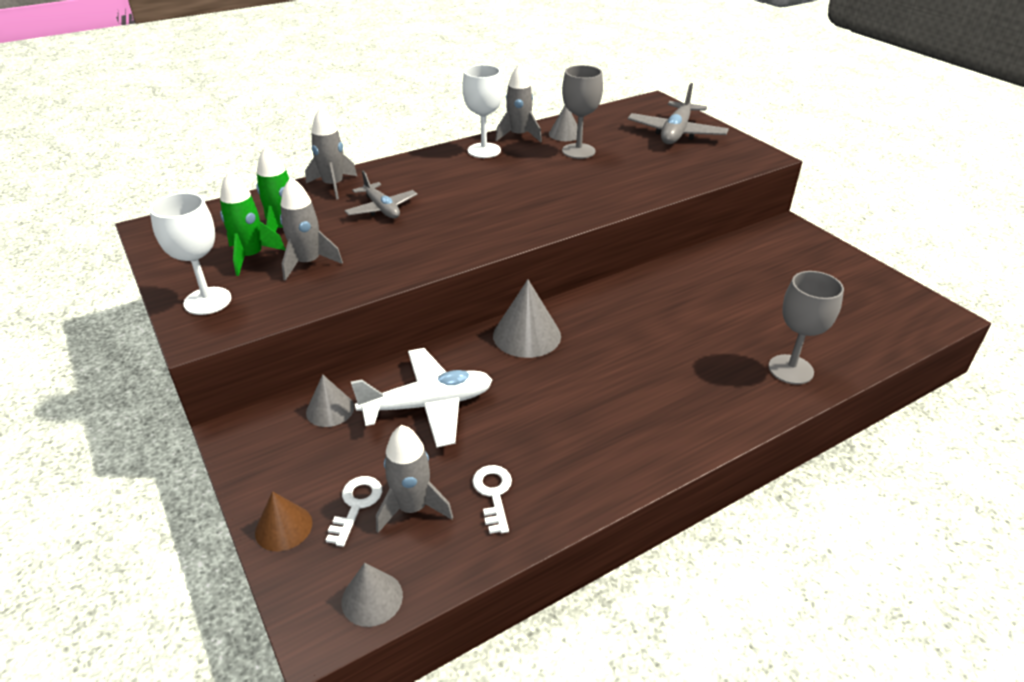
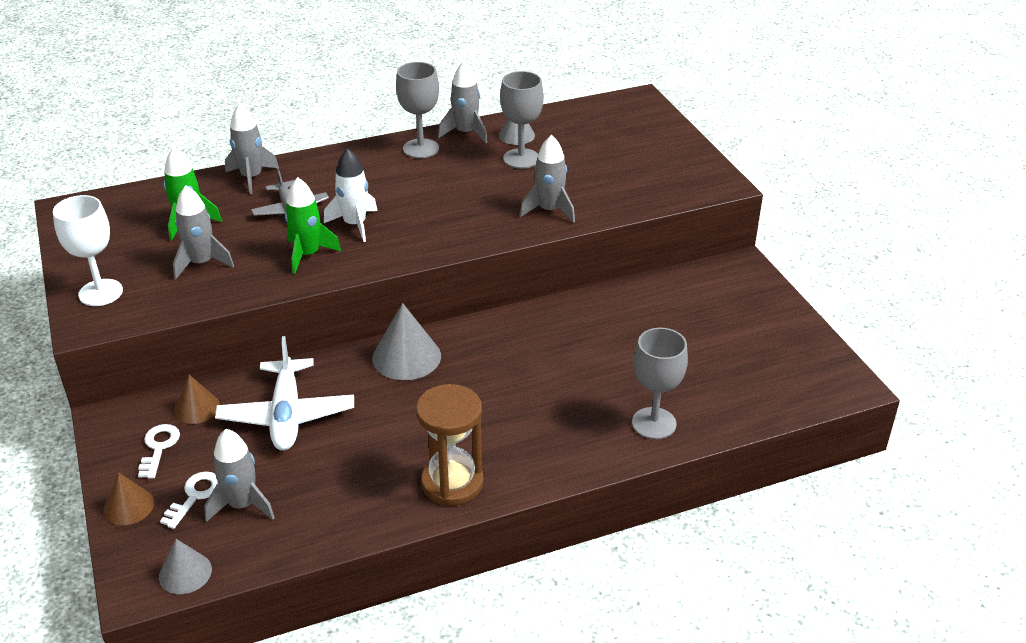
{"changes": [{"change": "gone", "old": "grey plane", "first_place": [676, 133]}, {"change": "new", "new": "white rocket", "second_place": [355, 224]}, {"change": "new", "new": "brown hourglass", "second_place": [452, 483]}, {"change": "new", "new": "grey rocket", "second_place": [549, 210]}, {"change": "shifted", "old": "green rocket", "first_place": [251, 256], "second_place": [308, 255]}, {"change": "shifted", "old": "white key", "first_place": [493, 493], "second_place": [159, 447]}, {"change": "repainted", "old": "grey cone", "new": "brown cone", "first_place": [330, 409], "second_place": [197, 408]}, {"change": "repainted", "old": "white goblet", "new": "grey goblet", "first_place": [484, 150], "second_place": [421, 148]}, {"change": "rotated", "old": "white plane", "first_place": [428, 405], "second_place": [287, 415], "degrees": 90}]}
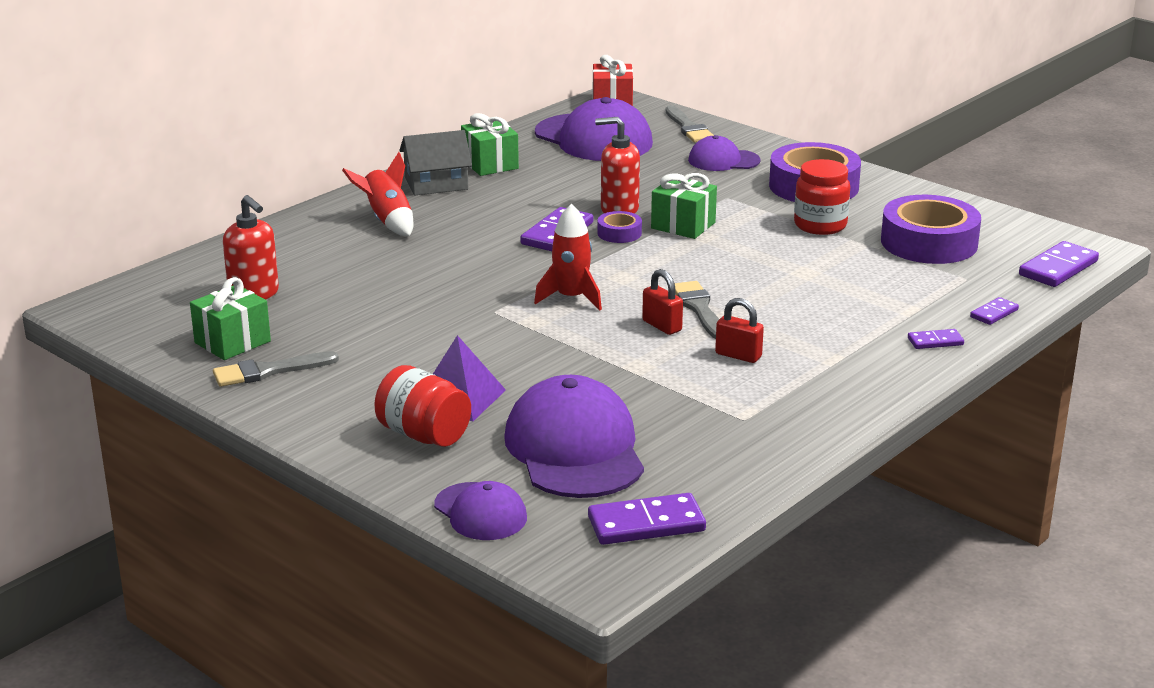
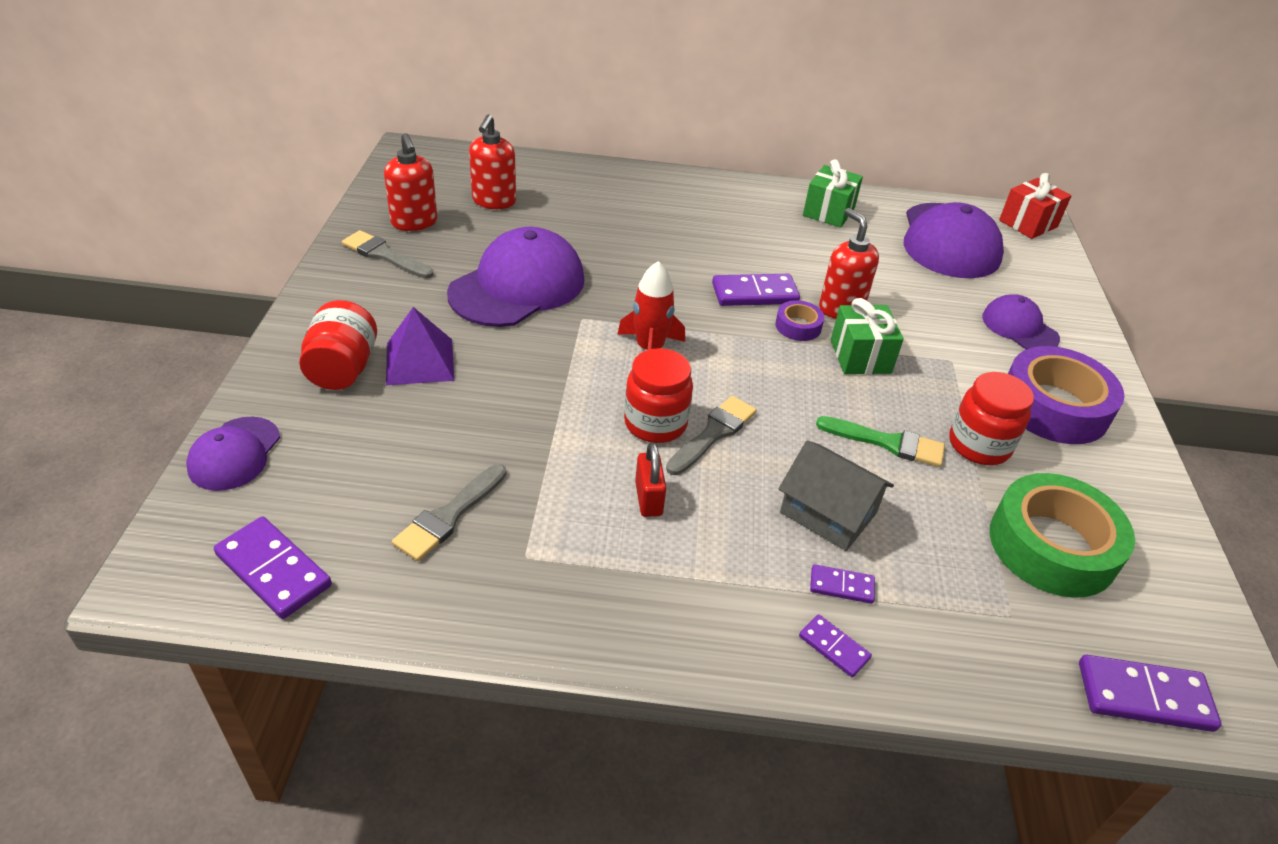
{"changes": [{"change": "gone", "old": "red rocket", "first_place": [387, 221]}, {"change": "new", "new": "green brush", "second_place": [887, 443]}, {"change": "shifted", "old": "grey house", "first_place": [436, 183], "second_place": [828, 513]}, {"change": "shifted", "old": "purple cap", "first_place": [575, 449], "second_place": [517, 286]}, {"change": "shifted", "old": "grey brush", "first_place": [688, 128], "second_place": [449, 516]}, {"change": "shifted", "old": "purple domino", "first_place": [994, 313], "second_place": [841, 586]}, {"change": "swapped", "old": "green gift", "new": "red soap dispenser", "first_place": [232, 342], "second_place": [414, 222]}, {"change": "swapped", "old": "red padlock", "new": "red jar", "first_place": [662, 326], "second_place": [655, 423]}, {"change": "repainted", "old": "purple tape", "new": "green tape", "first_place": [929, 242], "second_place": [1052, 546]}]}
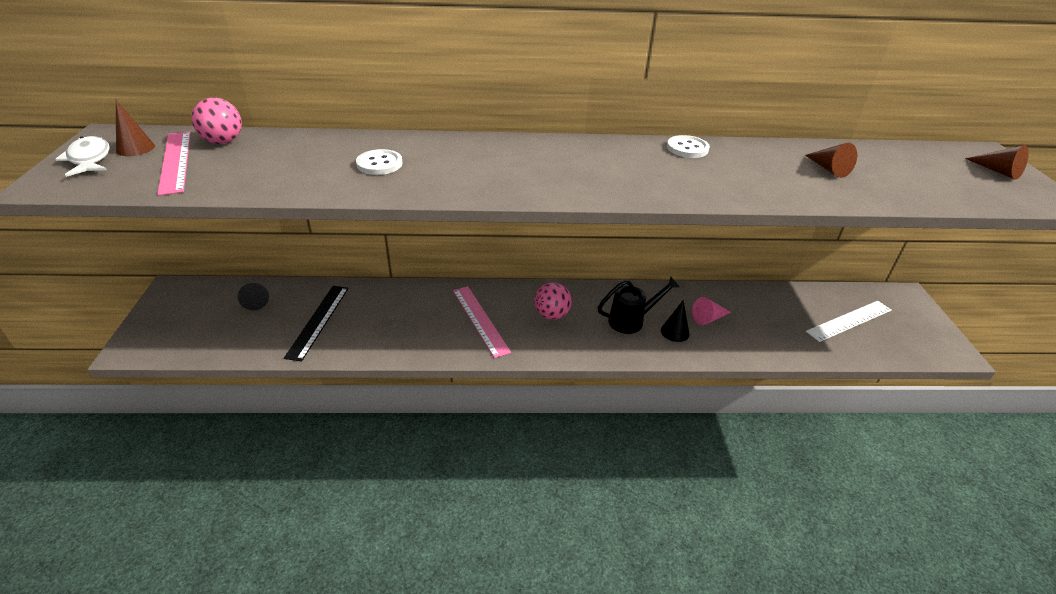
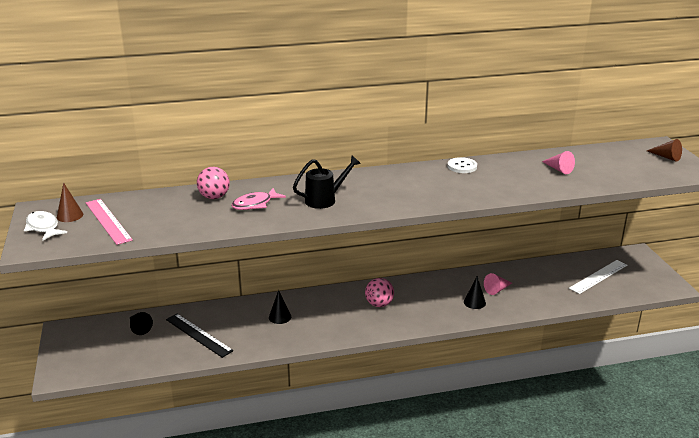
{"changes": [{"change": "gone", "old": "pink ruler", "first_place": [480, 320]}, {"change": "new", "new": "black cone", "second_place": [280, 317]}, {"change": "shifted", "old": "pink ball", "first_place": [223, 142], "second_place": [214, 197]}, {"change": "shifted", "old": "black watering can", "first_place": [631, 321], "second_place": [325, 200]}, {"change": "swapped", "old": "white button", "new": "pink fish", "first_place": [379, 164], "second_place": [255, 204]}, {"change": "repainted", "old": "brown cone", "new": "pink cone", "first_place": [828, 169], "second_place": [558, 169]}, {"change": "rotated", "old": "black ruler", "first_place": [318, 321], "second_place": [198, 335], "degrees": -45}]}
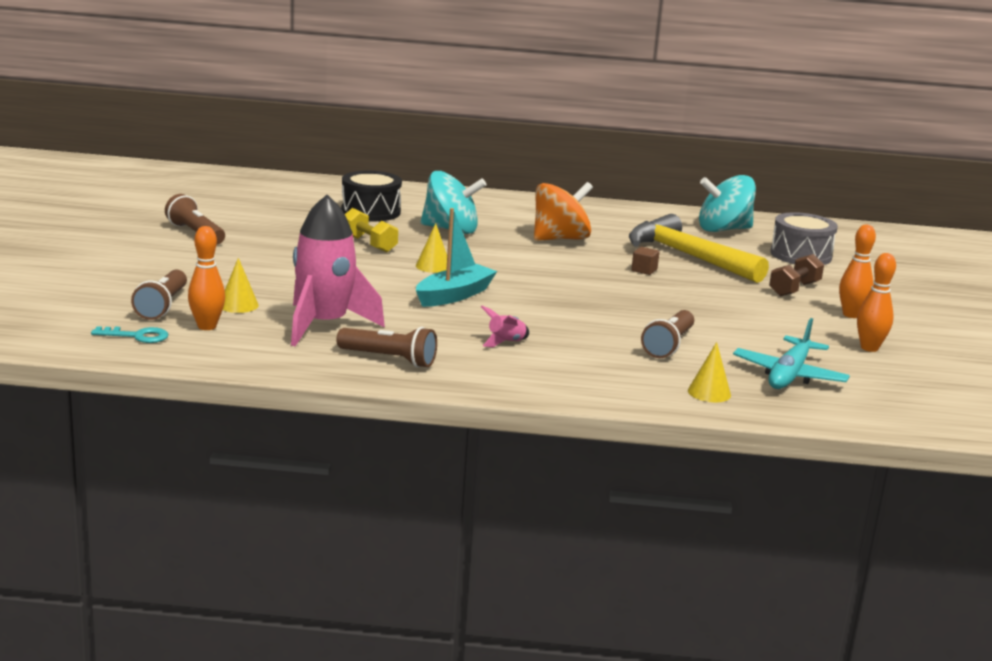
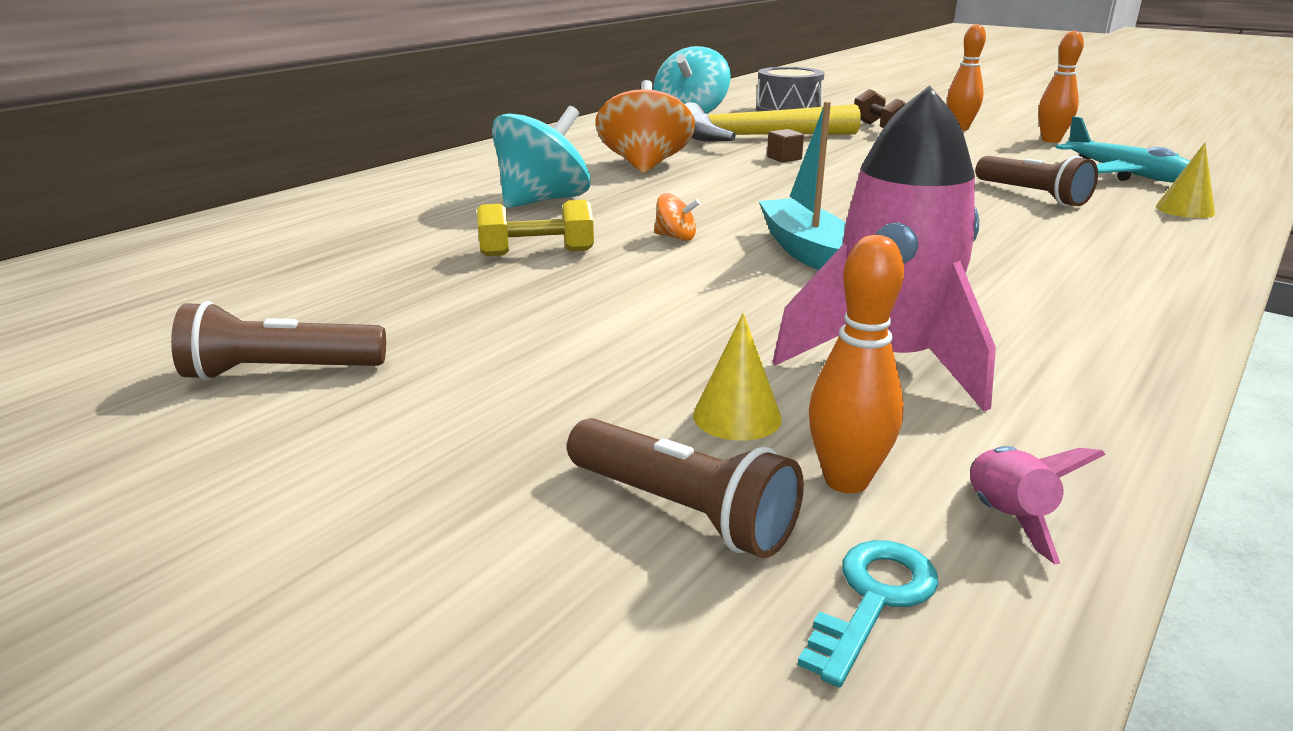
{"changes": [{"change": "gone", "old": "brown flashlight", "first_place": [389, 359]}, {"change": "gone", "old": "black drum", "first_place": [370, 212]}, {"change": "shifted", "old": "pink rocket", "first_place": [505, 342], "second_place": [1007, 518]}, {"change": "swapped", "old": "yellow cone", "new": "orange spinning top", "first_place": [433, 266], "second_place": [675, 237]}]}
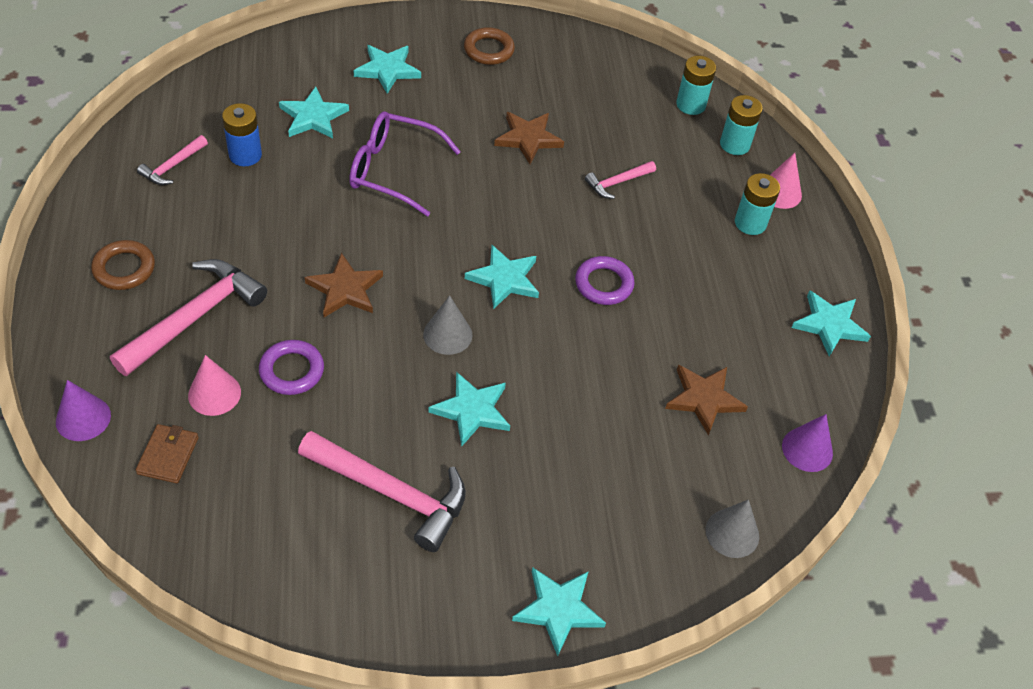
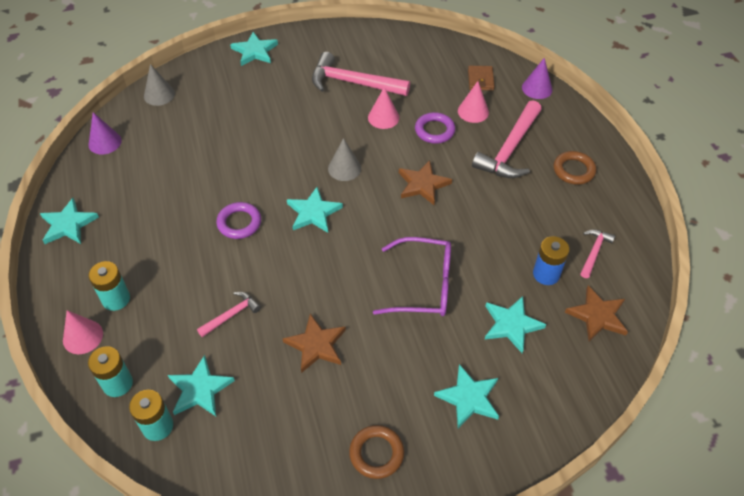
{"changes": [{"change": "new", "new": "pink cone", "second_place": [383, 117]}, {"change": "shifted", "old": "turquoise star", "first_place": [472, 410], "second_place": [200, 389]}, {"change": "shifted", "old": "brown star", "first_place": [704, 399], "second_place": [597, 315]}]}
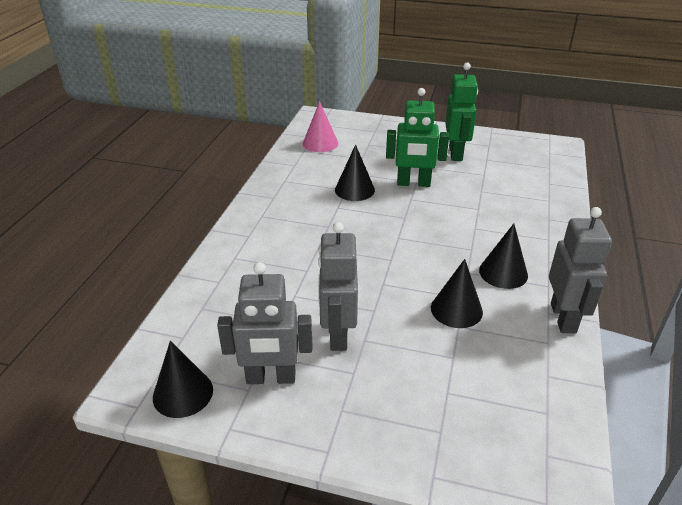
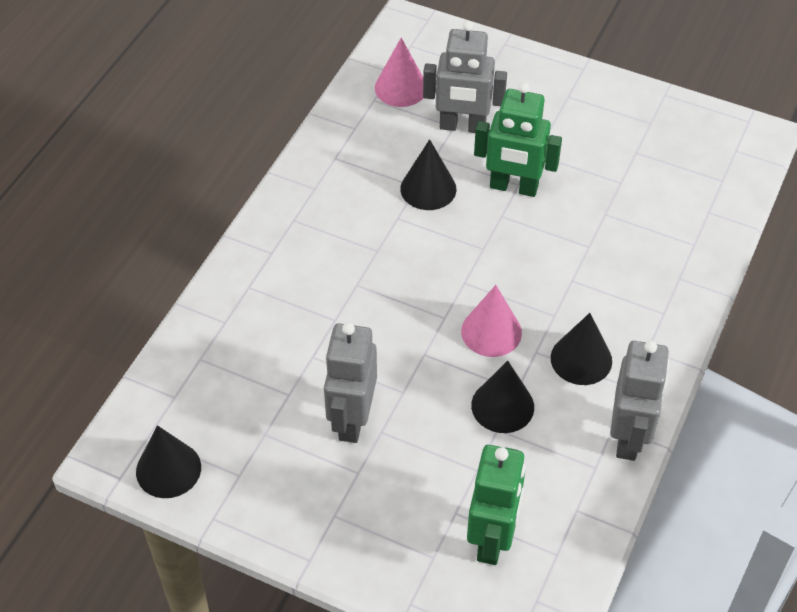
{"changes": [{"change": "new", "new": "pink cone", "second_place": [491, 332]}, {"change": "shifted", "old": "grey robot", "first_place": [271, 378], "second_place": [462, 127]}, {"change": "shifted", "old": "green robot", "first_place": [456, 153], "second_place": [492, 539]}]}
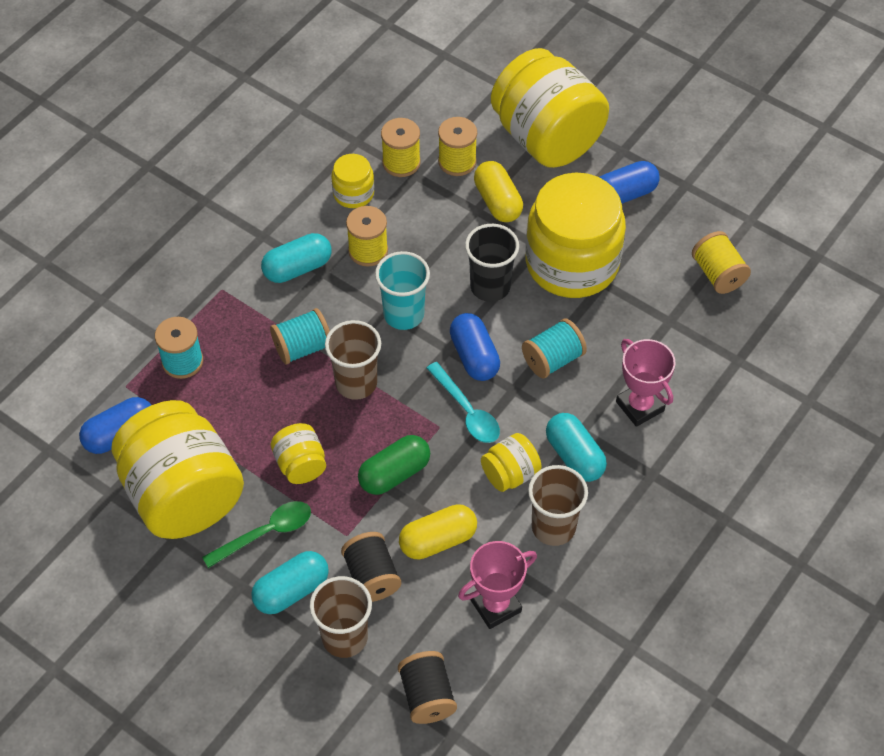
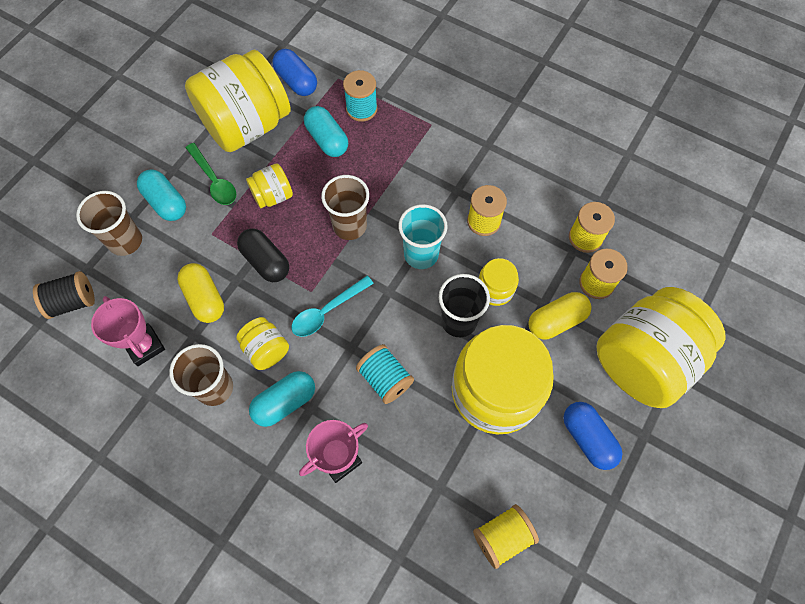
{"changes": [{"change": "gone", "old": "turquoise spool", "first_place": [302, 347]}, {"change": "gone", "old": "black spool", "first_place": [372, 576]}, {"change": "gone", "old": "blue capsule", "first_place": [474, 356]}, {"change": "shifted", "old": "turquoise capsule", "first_place": [297, 268], "second_place": [327, 140]}, {"change": "shifted", "old": "yellow jar", "first_place": [353, 193], "second_place": [495, 289]}, {"change": "repainted", "old": "green capsule", "new": "black capsule", "first_place": [394, 473], "second_place": [266, 262]}]}
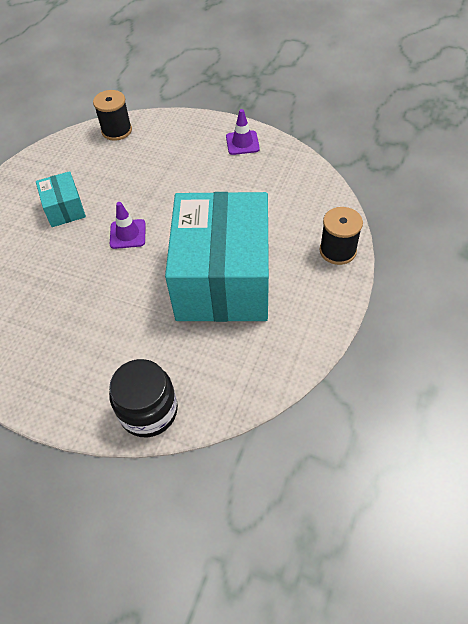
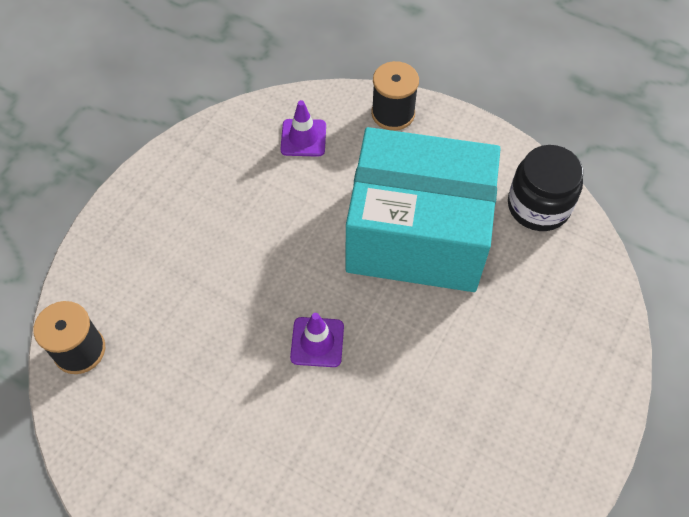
{"changes": [{"change": "gone", "old": "turquoise box", "first_place": [65, 209]}, {"change": "shifted", "old": "black jar", "first_place": [148, 411], "second_place": [538, 206]}, {"change": "shifted", "old": "purple traffic cone", "first_place": [242, 143], "second_place": [303, 138]}]}
